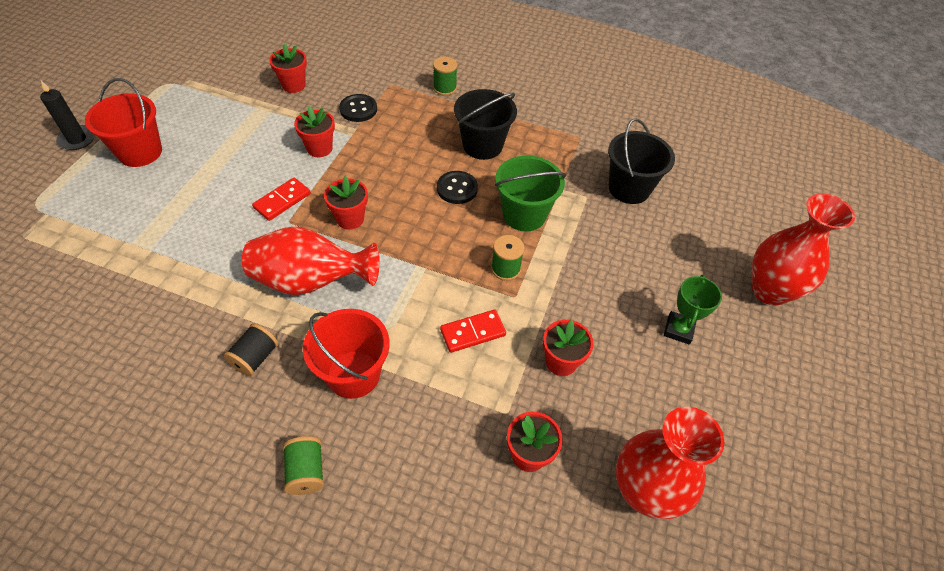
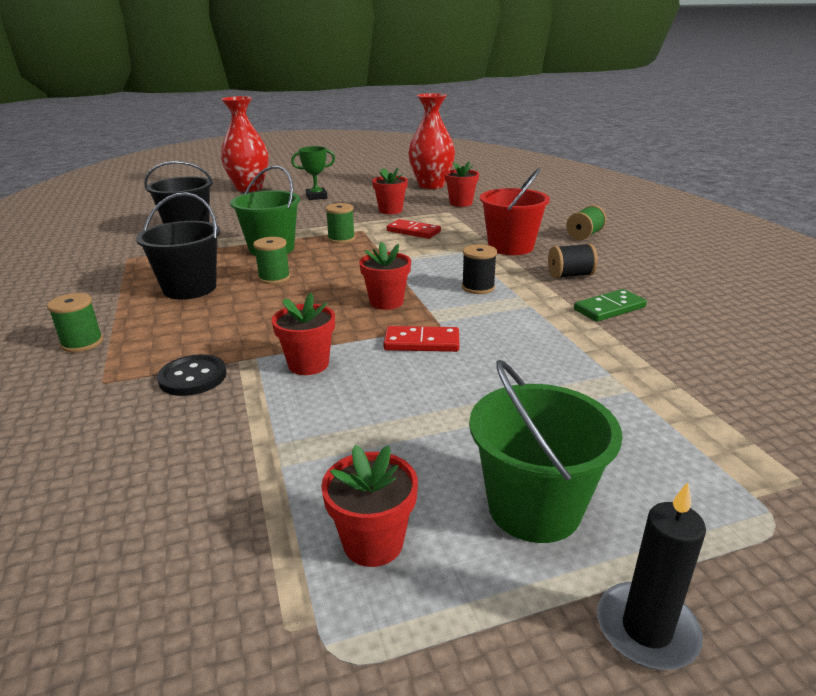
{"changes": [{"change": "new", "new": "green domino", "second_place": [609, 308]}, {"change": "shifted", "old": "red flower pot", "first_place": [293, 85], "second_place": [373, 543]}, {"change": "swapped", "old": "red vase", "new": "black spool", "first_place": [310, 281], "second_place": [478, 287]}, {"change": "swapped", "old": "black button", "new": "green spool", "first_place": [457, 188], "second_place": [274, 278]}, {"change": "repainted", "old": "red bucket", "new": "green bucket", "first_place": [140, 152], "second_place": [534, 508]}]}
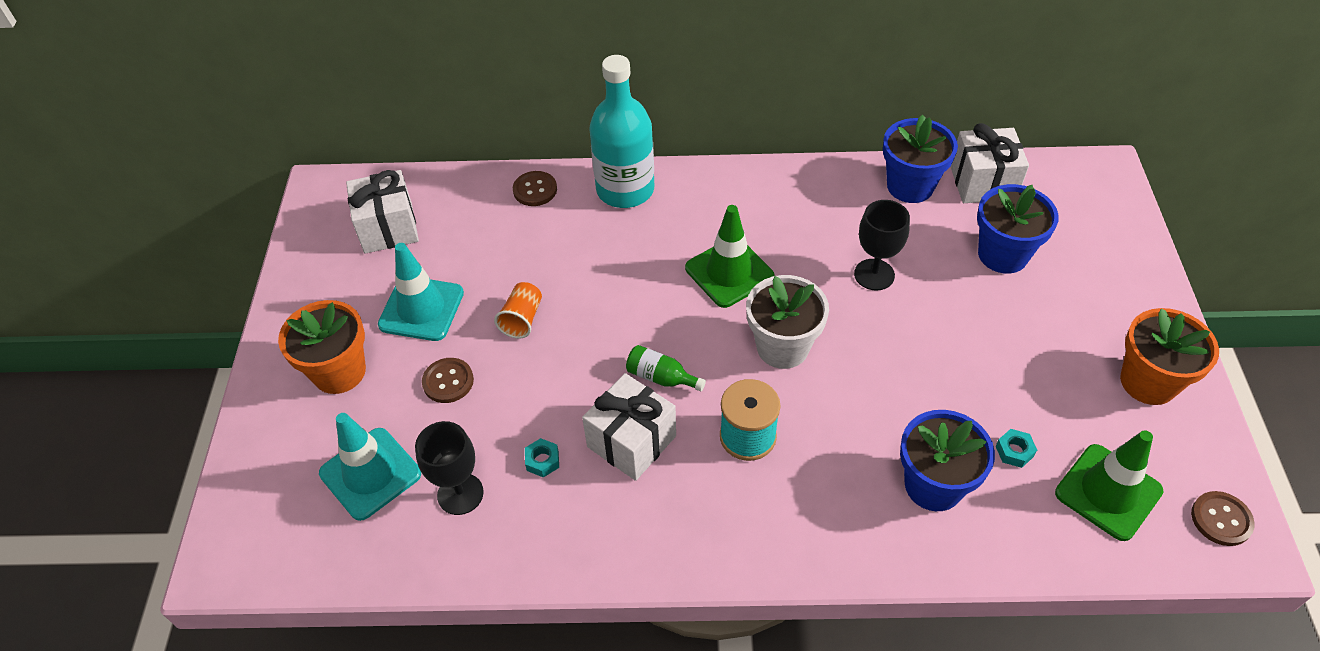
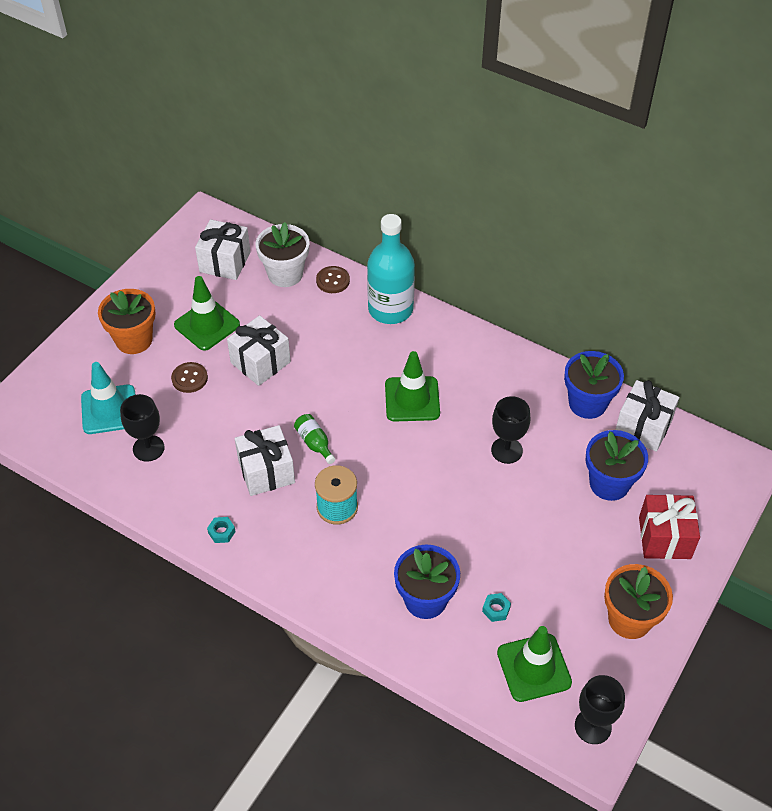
{"changes": [{"change": "new", "new": "red gift", "second_place": [664, 538]}, {"change": "shifted", "old": "turquoise nut", "first_place": [542, 461], "second_place": [221, 532]}, {"change": "shifted", "old": "white flower pot", "first_place": [782, 347], "second_place": [285, 274]}, {"change": "swapped", "old": "orange cup", "new": "white gift", "first_place": [522, 319], "second_place": [260, 362]}, {"change": "swapped", "old": "brown button", "new": "black goblet", "first_place": [1221, 519], "second_place": [593, 726]}, {"change": "repainted", "old": "turquoise traffic cone", "new": "green traffic cone", "first_place": [421, 309], "second_place": [207, 325]}]}
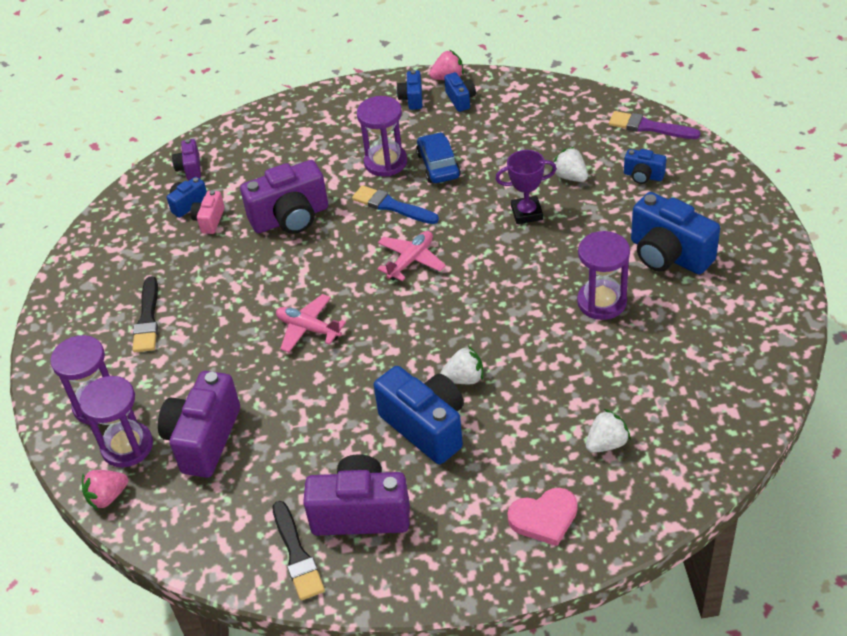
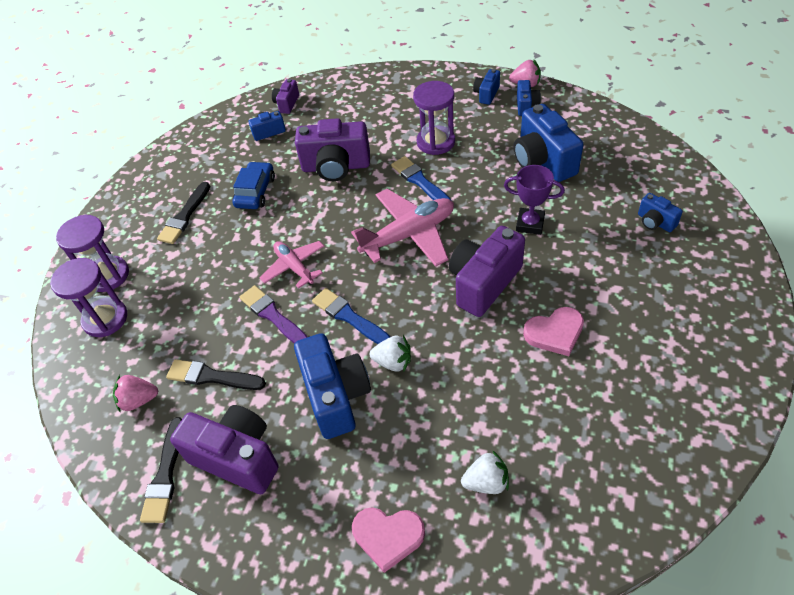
{"changes": [{"change": "gone", "old": "pink camera", "first_place": [210, 220]}, {"change": "gone", "old": "white strawberry", "first_place": [570, 177]}, {"change": "new", "new": "black brush", "second_place": [212, 377]}, {"change": "new", "new": "blue brush", "second_place": [349, 317]}, {"change": "shifted", "old": "pink strawberry", "first_place": [107, 497], "second_place": [139, 400]}, {"change": "shifted", "old": "purple camera", "first_place": [204, 439], "second_place": [484, 283]}, {"change": "shifted", "old": "blue car", "first_place": [438, 165], "second_place": [255, 192]}, {"change": "shifted", "old": "purple brush", "first_place": [649, 127], "second_place": [273, 316]}, {"change": "shifted", "old": "blue camera", "first_place": [668, 255], "second_place": [543, 161]}, {"change": "swapped", "old": "purple hourglass", "new": "pink heart", "first_place": [601, 302], "second_place": [555, 333]}, {"change": "scaled", "old": "pink plane", "first_place": [411, 260], "second_place": [409, 235], "factor": 1.64}]}
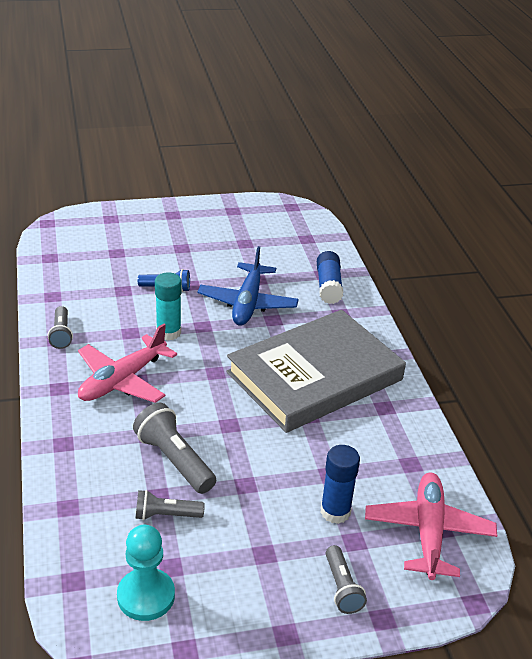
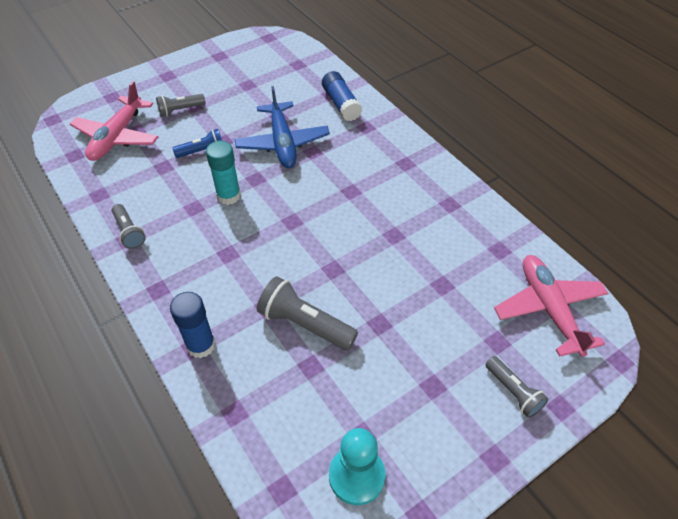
{"changes": [{"change": "gone", "old": "grey book", "first_place": [314, 376]}, {"change": "shifted", "old": "pink plane", "first_place": [122, 380], "second_place": [117, 137]}, {"change": "shifted", "old": "grey flashlight", "first_place": [166, 515], "second_place": [180, 110]}, {"change": "shifted", "old": "blue glue stick", "first_place": [335, 512], "second_place": [201, 345]}]}
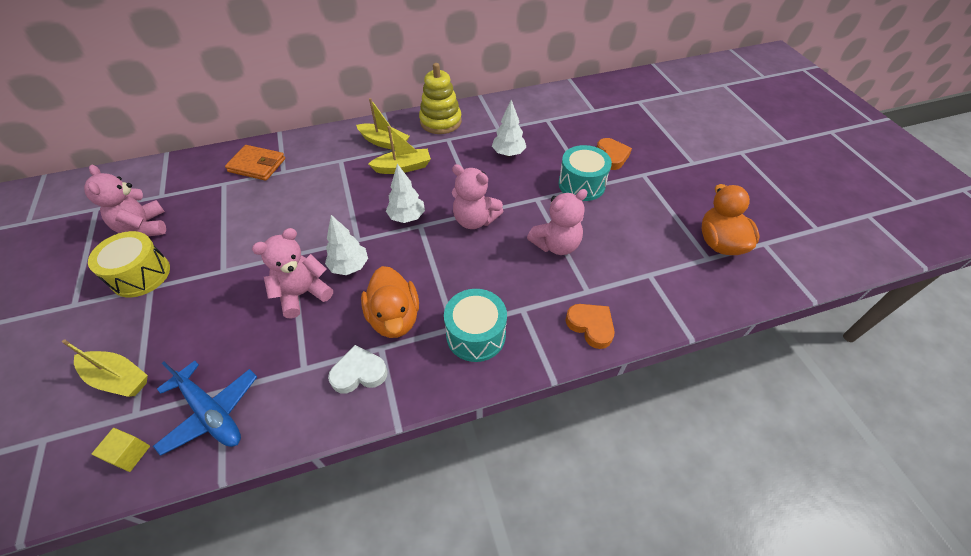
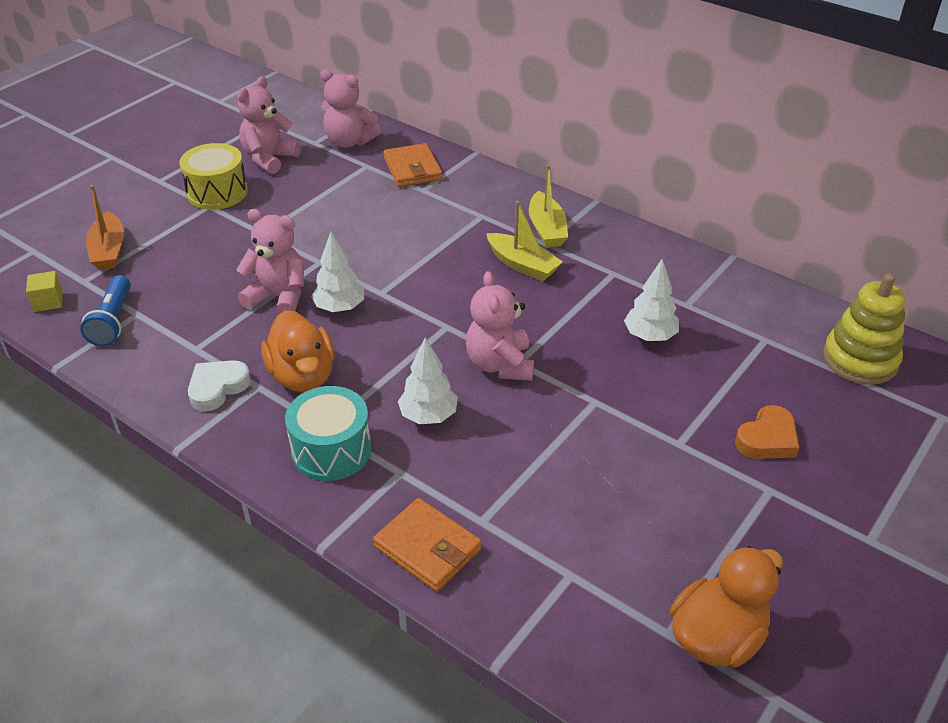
{"changes": [{"change": "gone", "old": "turquoise drum", "first_place": [581, 184]}, {"change": "shifted", "old": "white tree", "first_place": [407, 217], "second_place": [428, 416]}, {"change": "shifted", "old": "yellow stacking toy", "first_place": [440, 121], "second_place": [860, 360]}, {"change": "shifted", "old": "pink teddy bear", "first_place": [556, 245], "second_place": [349, 142]}, {"change": "swapped", "old": "blue plane", "new": "blue flashlight", "first_place": [211, 412], "second_place": [112, 321]}, {"change": "swapped", "old": "orange heart", "new": "orange wallet", "first_place": [591, 326], "second_place": [427, 548]}, {"change": "repainted", "old": "yellow boat", "new": "orange boat", "first_place": [118, 378], "second_place": [109, 250]}, {"change": "rotated", "old": "white heart", "first_place": [359, 373], "second_place": [217, 388], "degrees": -90}, {"change": "rotated", "old": "orange duck", "first_place": [394, 318], "second_place": [302, 376], "degrees": -60}]}
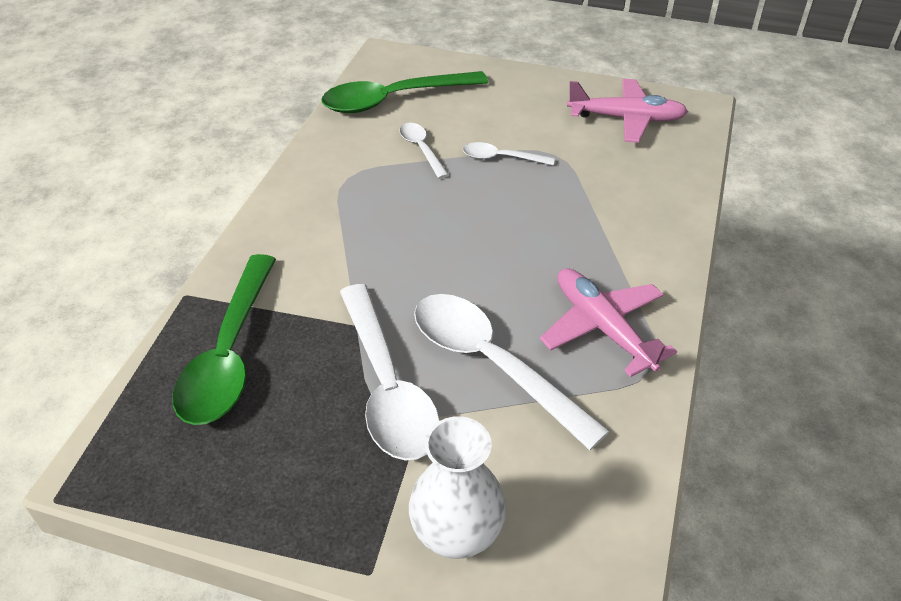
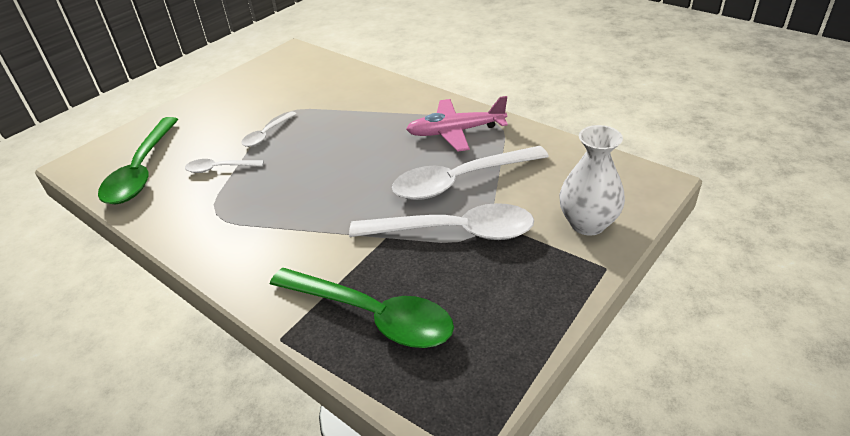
{"changes": [{"change": "gone", "old": "pink plane", "first_place": [626, 119]}]}
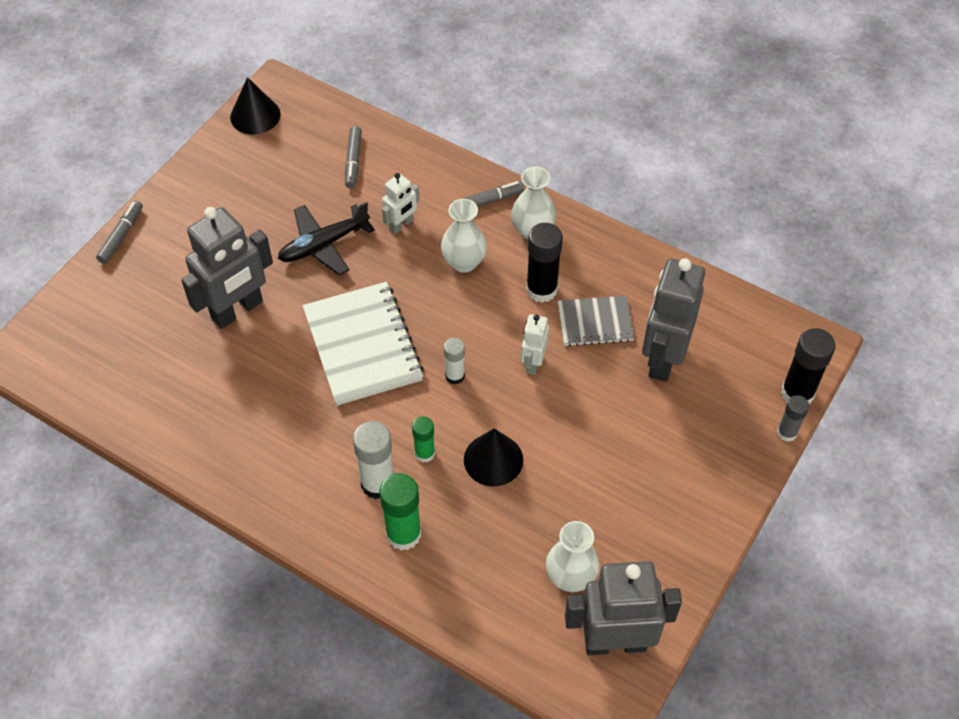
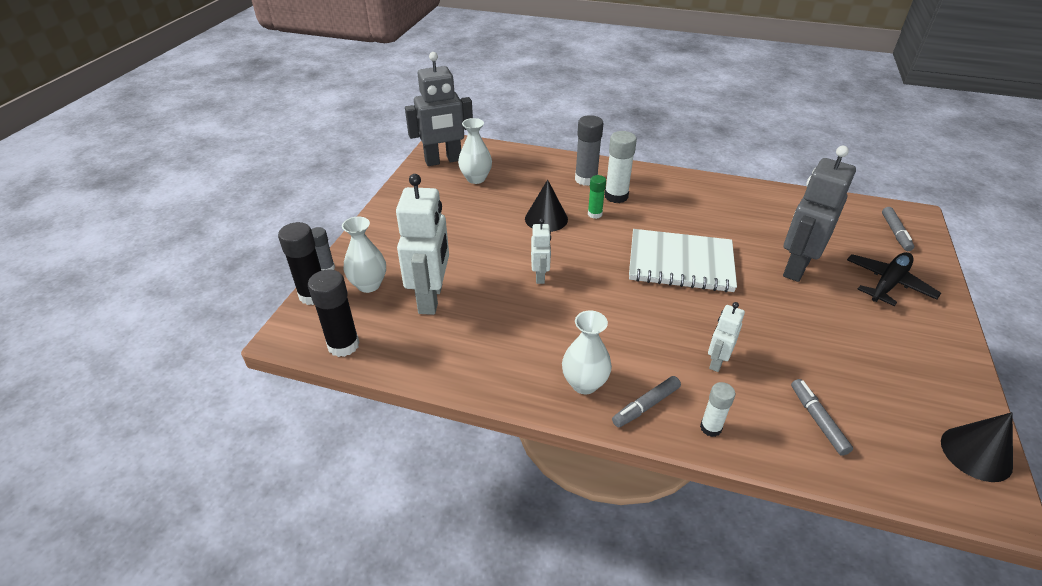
{"changes": [{"change": "gone", "old": "grey notebook", "first_place": [595, 322]}, {"change": "shifted", "old": "grey marker", "first_place": [121, 236], "second_place": [895, 233]}, {"change": "shifted", "old": "black plane", "first_place": [323, 245], "second_place": [888, 283]}, {"change": "shifted", "old": "white vase", "first_place": [464, 262], "second_place": [369, 285]}, {"change": "shifted", "old": "white glue stick", "first_place": [455, 376], "second_place": [710, 428]}, {"change": "shifted", "old": "black glue stick", "first_place": [541, 289], "second_place": [343, 345]}, {"change": "repainted", "old": "green glue stick", "new": "grey glue stick", "first_place": [403, 534], "second_place": [586, 179]}, {"change": "repainted", "old": "grey robot", "new": "white robot", "first_place": [663, 358], "second_place": [431, 298]}, {"change": "rotated", "old": "white notebook", "first_place": [362, 345], "second_place": [680, 263], "degrees": -45}]}
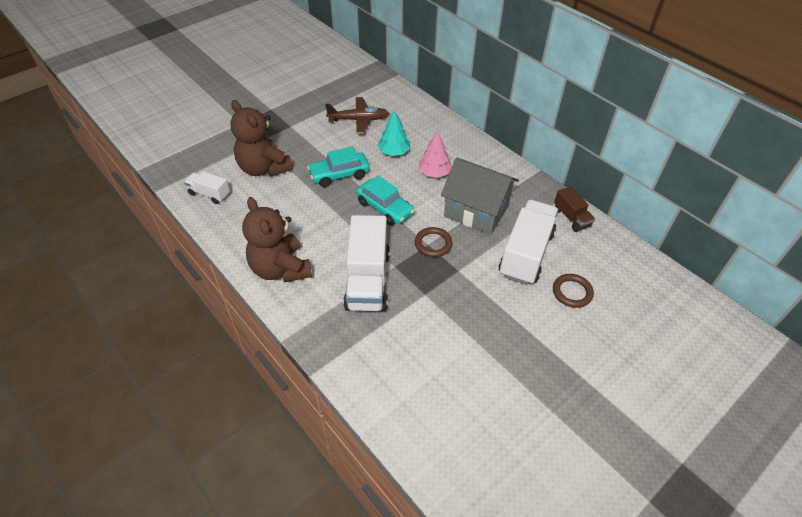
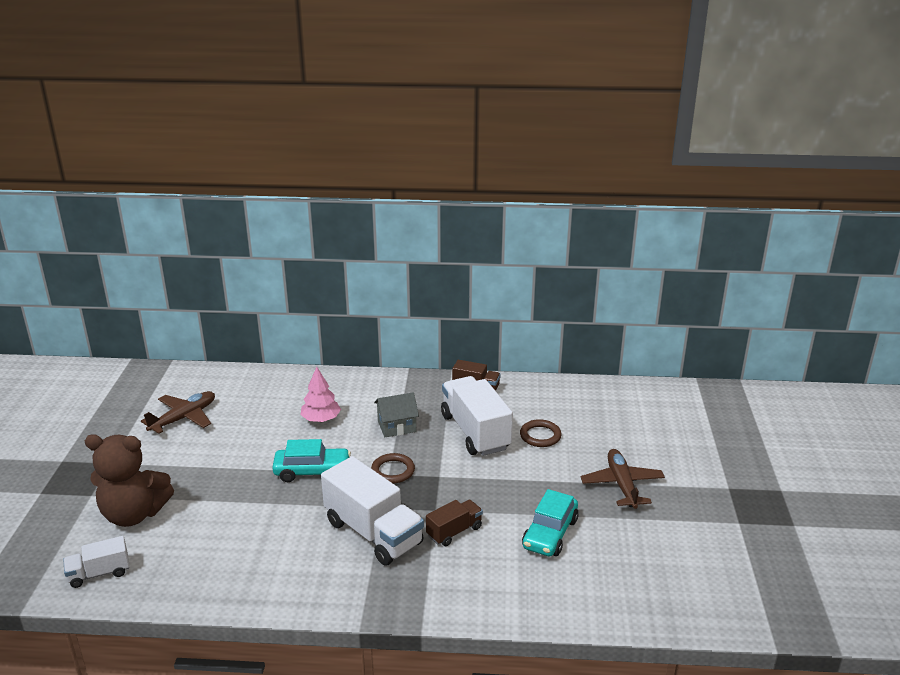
{"changes": [{"change": "gone", "old": "brown teddy bear", "first_place": [281, 269]}, {"change": "gone", "old": "turquoise tree", "first_place": [394, 152]}, {"change": "new", "new": "brown truck", "second_place": [454, 531]}, {"change": "new", "new": "brown plane", "second_place": [621, 484]}, {"change": "shifted", "old": "turquoise car", "first_place": [339, 175], "second_place": [550, 533]}, {"change": "scaled", "old": "grey house", "first_place": [476, 211], "second_place": [397, 426], "factor": 0.57}]}
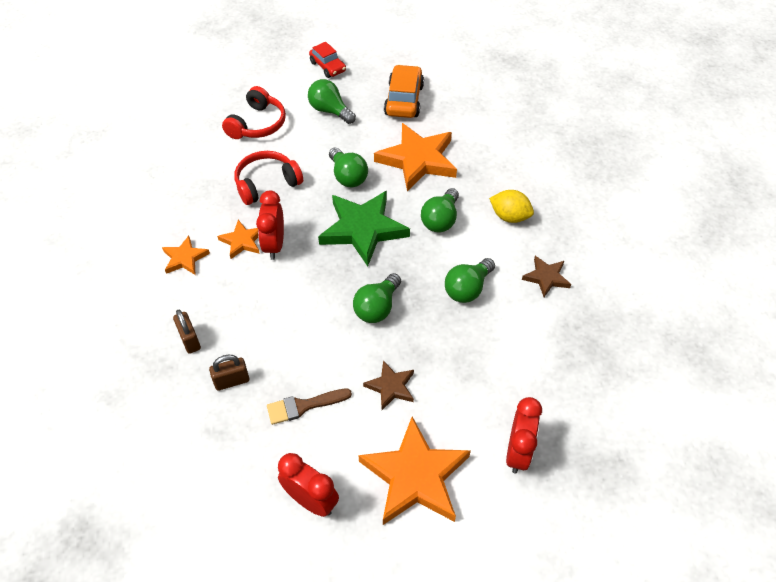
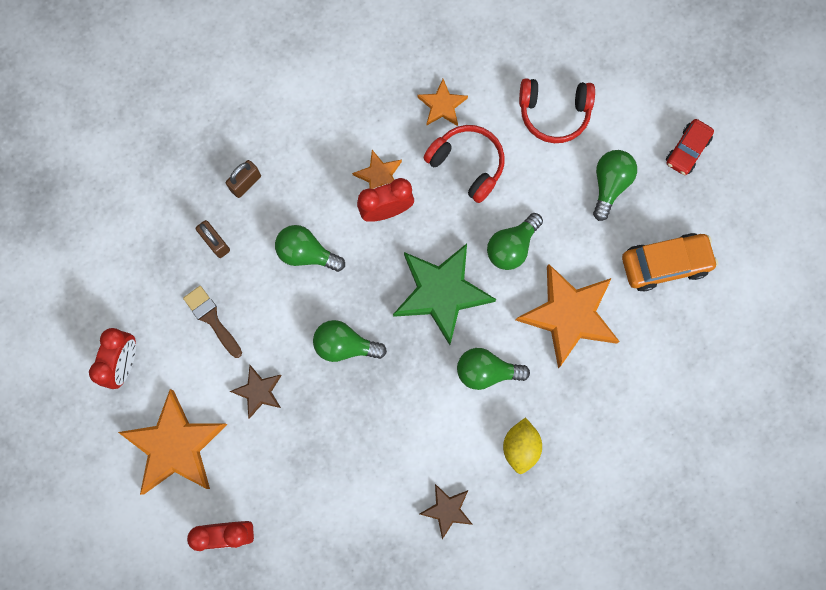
{"changes": [{"change": "shifted", "old": "orange star", "first_place": [185, 258], "second_place": [442, 105]}, {"change": "shifted", "old": "green light bulb", "first_place": [467, 289], "second_place": [306, 253]}]}
